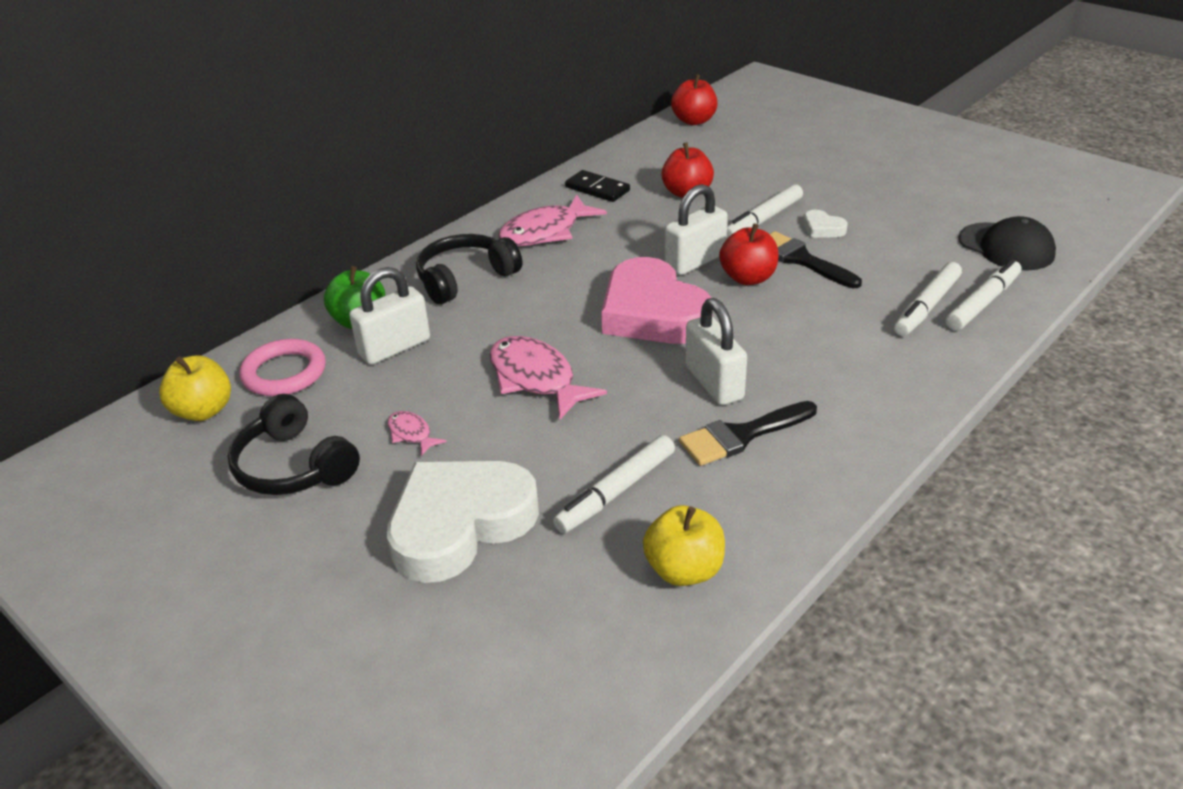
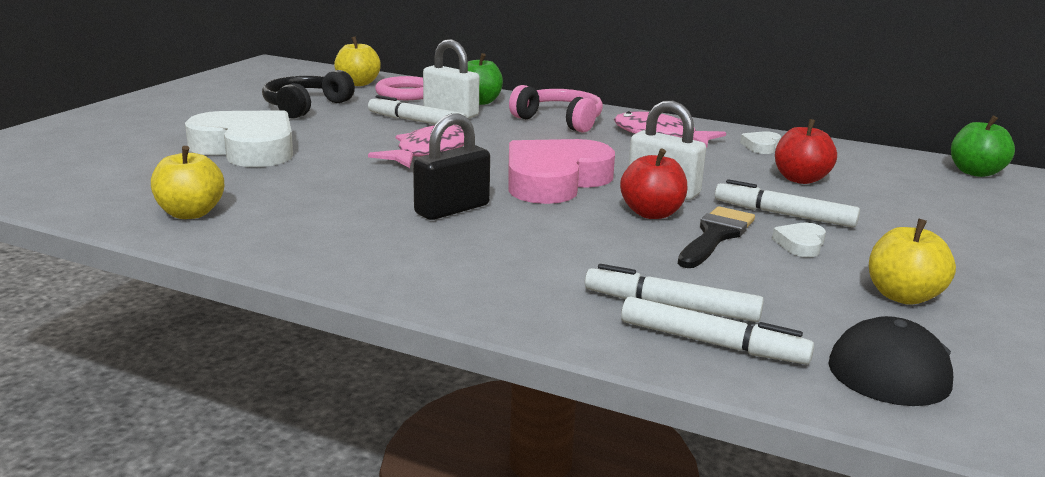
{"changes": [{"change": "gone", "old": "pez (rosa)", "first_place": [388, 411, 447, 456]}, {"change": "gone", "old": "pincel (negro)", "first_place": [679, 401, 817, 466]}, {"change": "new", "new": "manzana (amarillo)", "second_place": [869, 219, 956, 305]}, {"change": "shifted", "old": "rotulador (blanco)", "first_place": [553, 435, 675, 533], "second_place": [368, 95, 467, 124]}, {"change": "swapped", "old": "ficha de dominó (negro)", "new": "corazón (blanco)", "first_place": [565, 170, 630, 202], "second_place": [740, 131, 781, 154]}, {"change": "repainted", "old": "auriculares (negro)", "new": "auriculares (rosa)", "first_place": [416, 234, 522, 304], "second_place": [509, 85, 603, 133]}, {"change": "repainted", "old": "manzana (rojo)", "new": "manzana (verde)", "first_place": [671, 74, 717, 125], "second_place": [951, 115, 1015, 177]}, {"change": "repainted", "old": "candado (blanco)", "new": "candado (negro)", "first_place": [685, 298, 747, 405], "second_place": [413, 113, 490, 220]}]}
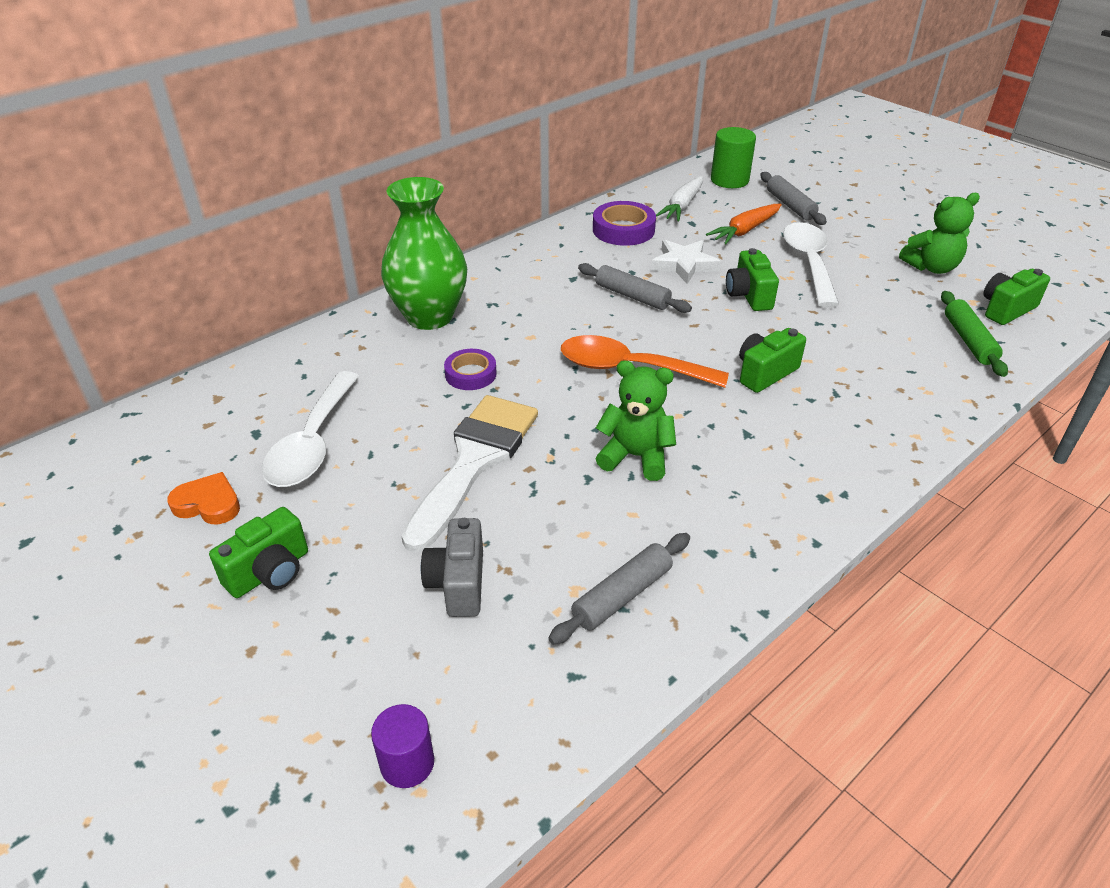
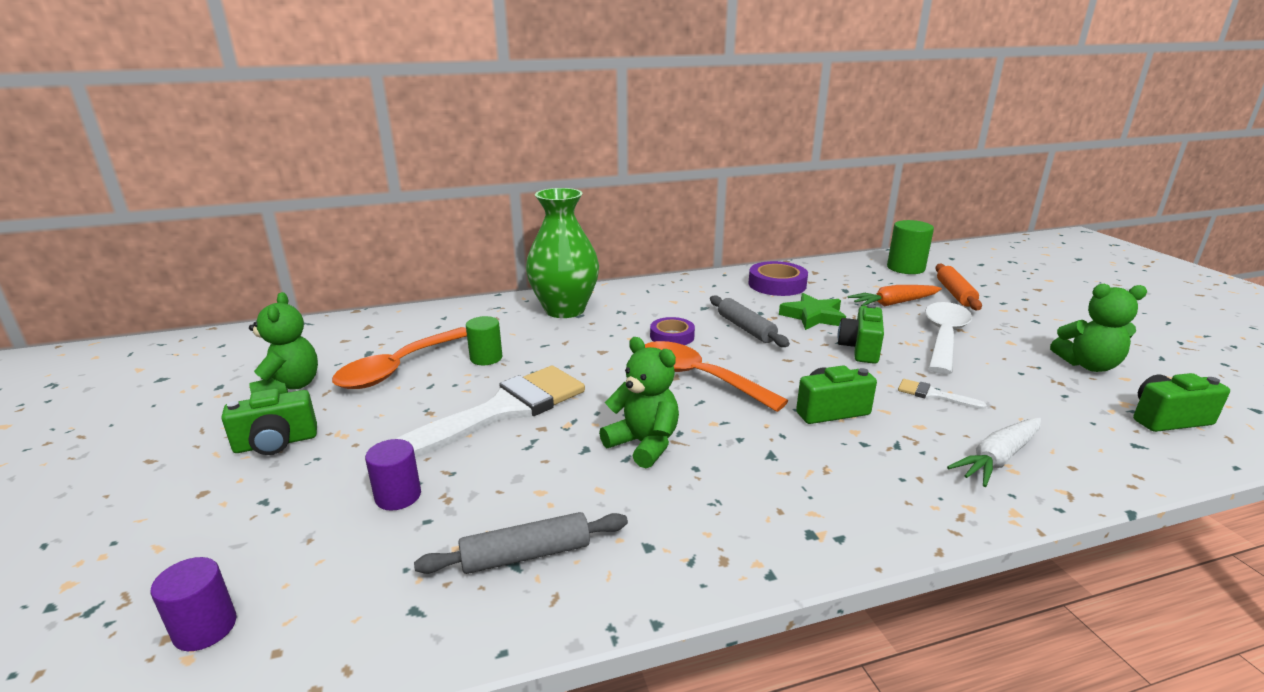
{"changes": [{"change": "gone", "old": "rodillo (verde)", "first_place": [941, 291, 1008, 377]}, {"change": "new", "new": "cilindro (verde)", "second_place": [466, 316, 502, 365]}, {"change": "new", "new": "pincel (blanco)", "second_place": [898, 379, 987, 410]}, {"change": "shifted", "old": "cinta adhesiva (morado)", "first_place": [444, 349, 497, 390], "second_place": [650, 317, 695, 345]}, {"change": "shifted", "old": "zanahoria (blanco)", "first_place": [656, 176, 703, 221], "second_place": [947, 417, 1041, 487]}, {"change": "swapped", "old": "corazón (naranja)", "new": "osito (verde)", "first_place": [167, 472, 240, 524], "second_place": [249, 292, 318, 394]}, {"change": "swapped", "old": "cámara (gris)", "new": "cilindro (morado)", "first_place": [421, 518, 483, 617], "second_place": [365, 439, 421, 511]}, {"change": "repainted", "old": "cuchara (blanco)", "new": "cuchara (naranja)", "first_place": [262, 371, 359, 487], "second_place": [332, 327, 467, 389]}, {"change": "repainted", "old": "estrella (blanco)", "new": "estrella (verde)", "first_place": [651, 240, 721, 284], "second_place": [779, 293, 846, 330]}, {"change": "repainted", "old": "rodillo (gris)", "new": "rodillo (naranja)", "first_place": [760, 172, 827, 225], "second_place": [935, 263, 982, 310]}]}
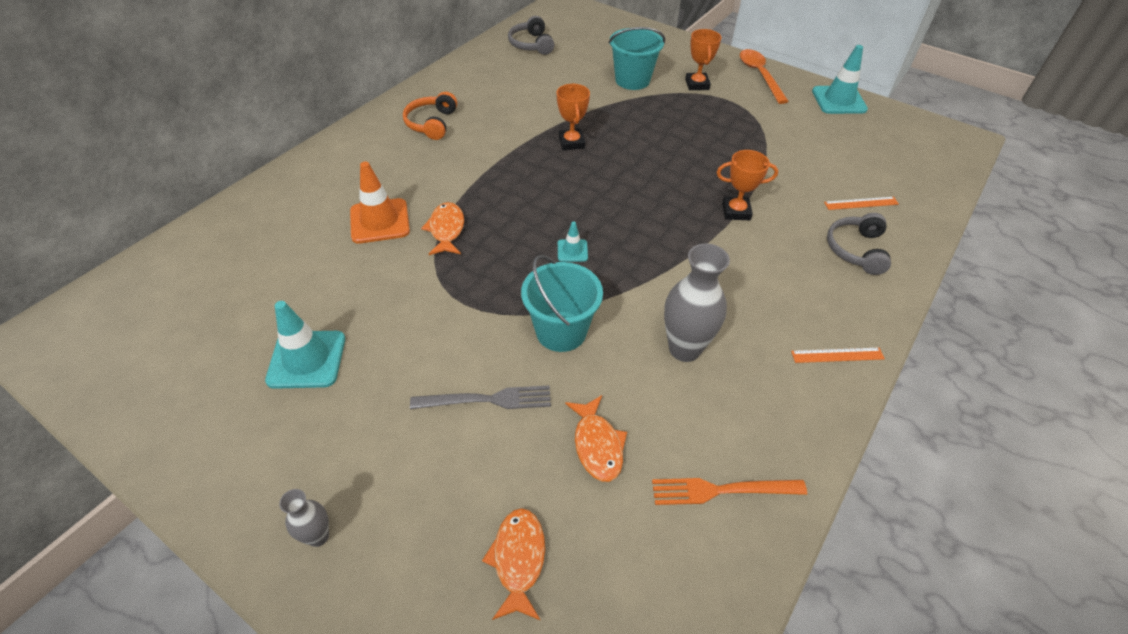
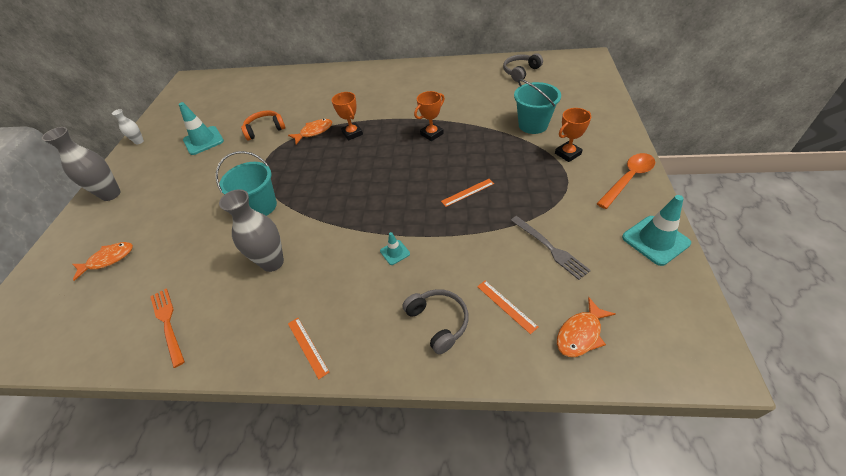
{"changes": [{"change": "gone", "old": "cono de tráfico (naranja)", "first_place": [350, 162, 410, 244]}, {"change": "new", "new": "florero (blanco)", "second_place": [112, 109, 144, 144]}, {"change": "new", "new": "regla (naranja)", "second_place": [441, 179, 494, 207]}, {"change": "shifted", "old": "auriculares (naranja)", "first_place": [403, 92, 457, 140], "second_place": [241, 110, 285, 140]}, {"change": "shifted", "old": "tenedor (gris)", "first_place": [410, 386, 551, 409], "second_place": [510, 216, 591, 280]}, {"change": "shifted", "old": "cono de tráfico (turquesa)", "first_place": [558, 221, 588, 262], "second_place": [380, 232, 410, 265]}, {"change": "shifted", "old": "pez (naranja)", "first_place": [565, 395, 627, 482], "second_place": [557, 297, 615, 357]}, {"change": "shifted", "old": "trofeo (naranja)", "first_place": [717, 150, 778, 220], "second_place": [332, 92, 363, 140]}, {"change": "rotated", "old": "auriculares (gris)", "first_place": [827, 213, 891, 275], "second_place": [403, 289, 469, 354], "degrees": 75}, {"change": "scaled", "old": "florero (gris)", "first_place": [279, 489, 329, 547], "second_place": [42, 127, 121, 201], "factor": 1.89}]}
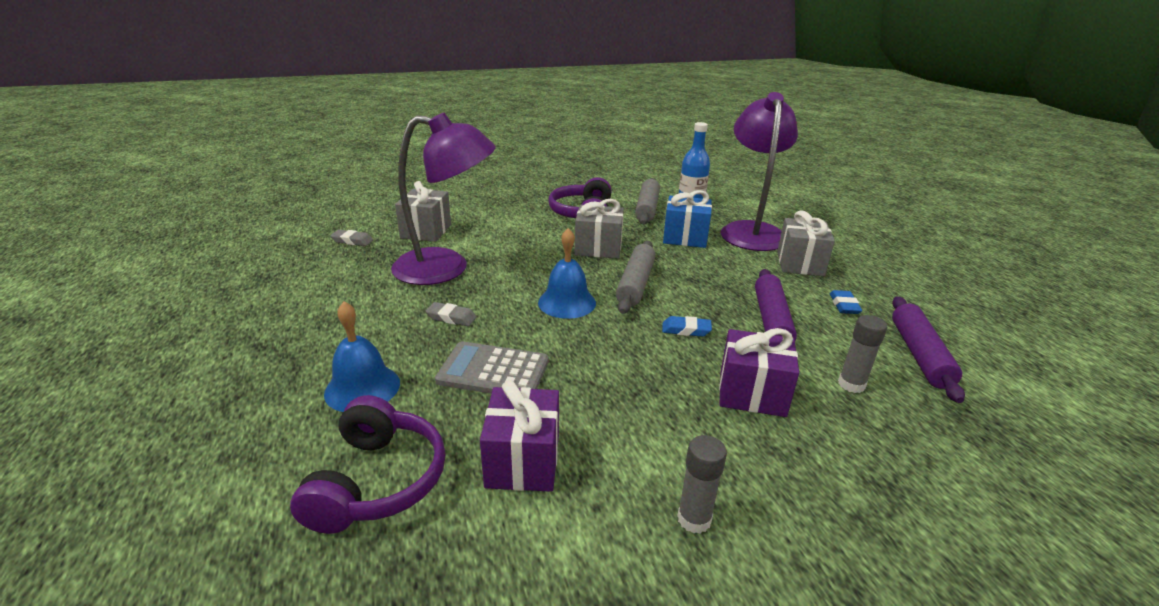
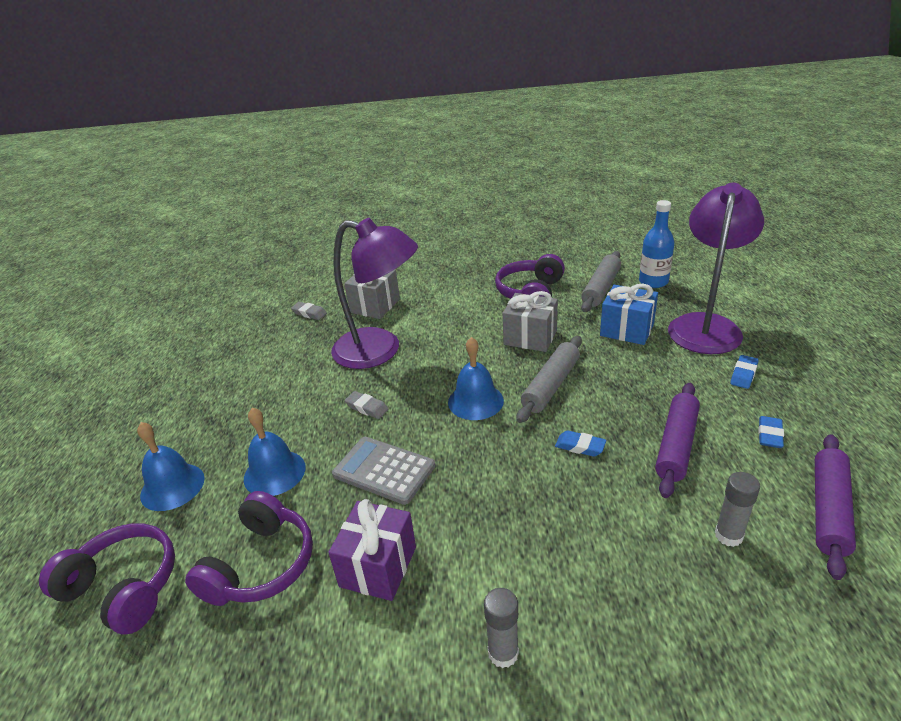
{"changes": [{"change": "gone", "old": "regalo (morado)", "first_place": [719, 328, 799, 417]}, {"change": "new", "new": "auriculares (morado)", "second_place": [39, 523, 175, 635]}, {"change": "new", "new": "campana (azul)", "second_place": [137, 422, 205, 511]}, {"change": "swapped", "old": "regalo (gris)", "new": "goma de borrar (azul)", "first_place": [777, 210, 835, 276], "second_place": [730, 355, 759, 389]}]}
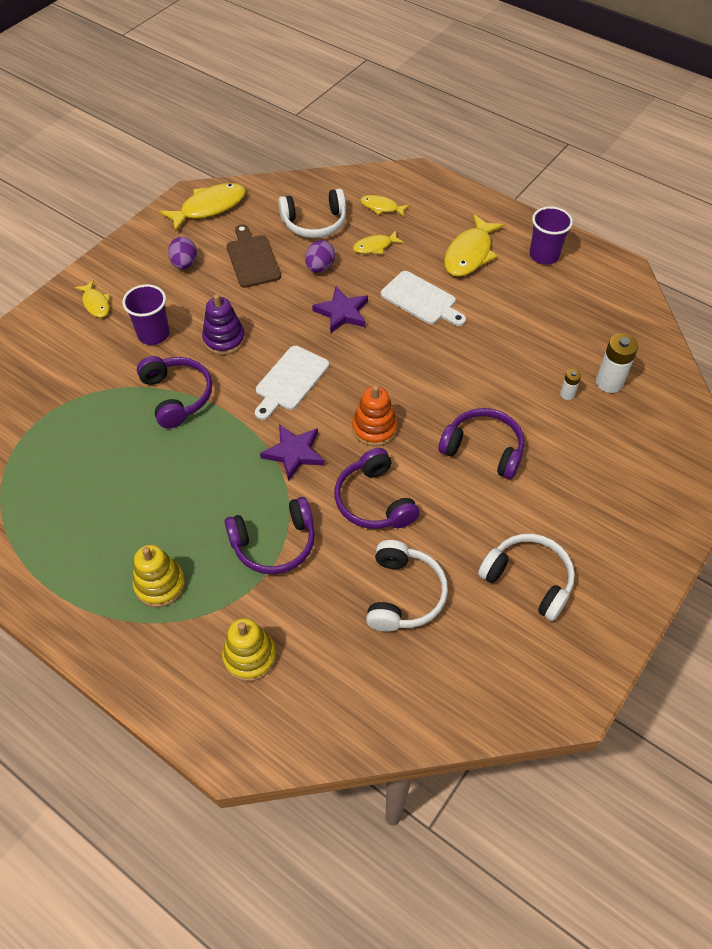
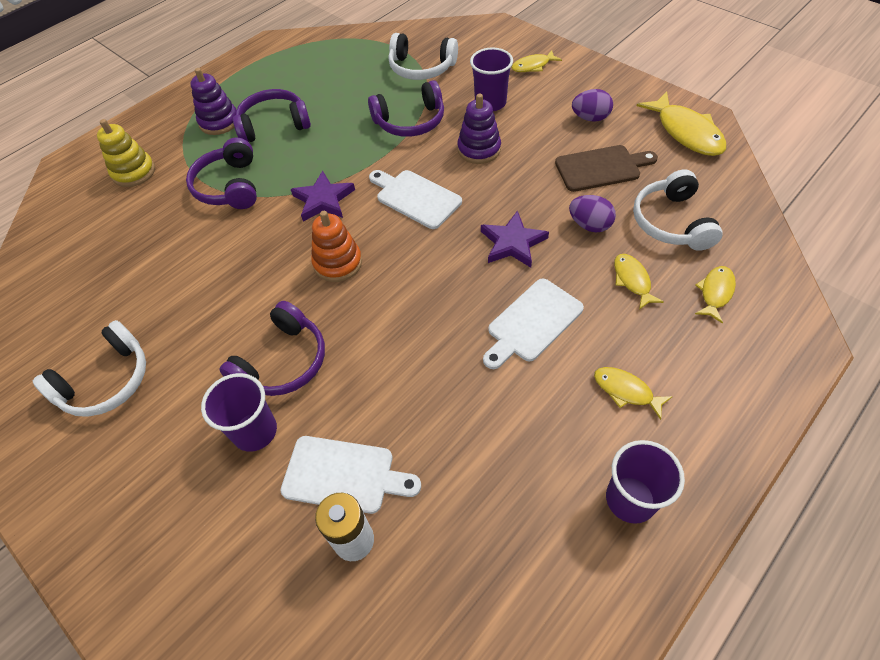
{"changes": [{"change": "new", "new": "vaso (morado)", "second_place": [201, 373, 277, 452]}, {"change": "shifted", "old": "auriculares (morado)", "first_place": [335, 448, 419, 529], "second_place": [233, 89, 311, 142]}, {"change": "shifted", "old": "auriculares (blanco)", "first_place": [366, 540, 448, 632], "second_place": [388, 33, 458, 80]}, {"change": "swapped", "old": "pila (blanco)", "new": "tabla de cortar (blanco)", "first_place": [560, 369, 581, 400], "second_place": [280, 436, 421, 514]}, {"change": "repainted", "old": "juguete apilable (amarillo)", "new": "juguete apilable (morado)", "first_place": [133, 545, 185, 607], "second_place": [190, 68, 236, 135]}, {"change": "scaled", "old": "pez (amarillo)", "first_place": [444, 214, 505, 277], "second_place": [594, 367, 673, 420], "factor": 0.56}]}
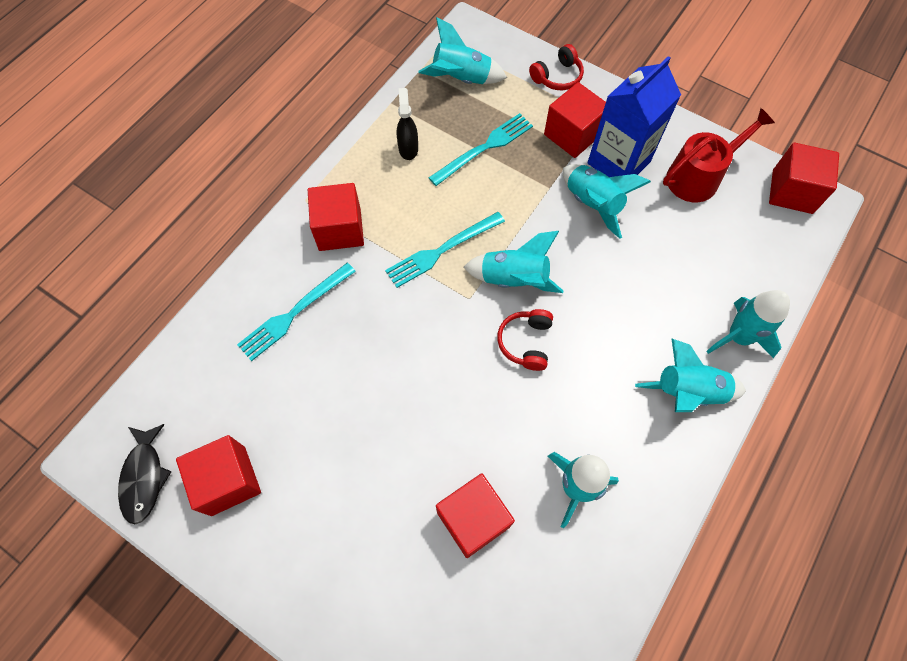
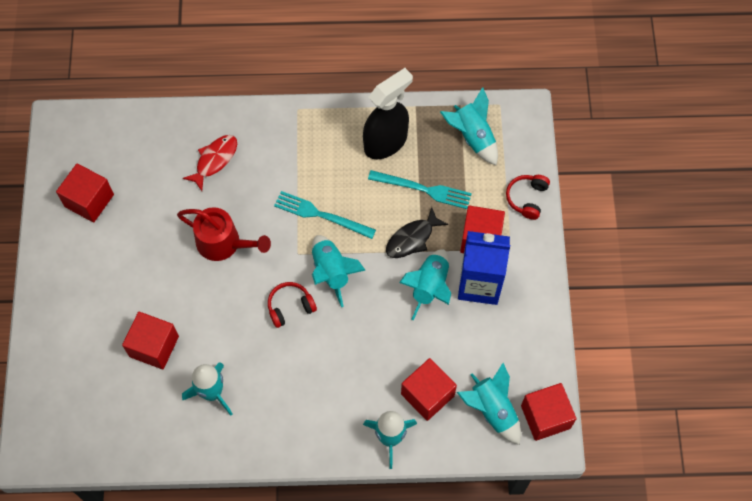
{"changes": [{"change": "shifted", "old": "pez (negro)", "first_place": [118, 424, 172, 524], "second_place": [386, 207, 448, 258]}, {"change": "shifted", "old": "cubo (rojo)", "first_place": [308, 183, 364, 251], "second_place": [401, 358, 457, 421]}, {"change": "shifted", "old": "cohete (turquesa)", "first_place": [635, 338, 746, 412], "second_place": [457, 363, 521, 445]}, {"change": "shifted", "old": "regadera (rojo)", "first_place": [663, 108, 775, 202], "second_place": [177, 207, 271, 261]}, {"change": "swapped", "old": "tenedor (turquesa)", "new": "pez (rojo)", "first_place": [237, 263, 356, 361], "second_place": [183, 135, 237, 191]}, {"change": "rotated", "old": "auriculares (rojo)", "first_place": [529, 44, 584, 90], "second_place": [506, 175, 550, 220], "degrees": 90}, {"change": "scaled", "old": "pulverizador (negro)", "first_place": [397, 88, 418, 160], "second_place": [363, 68, 413, 159], "factor": 1.95}]}
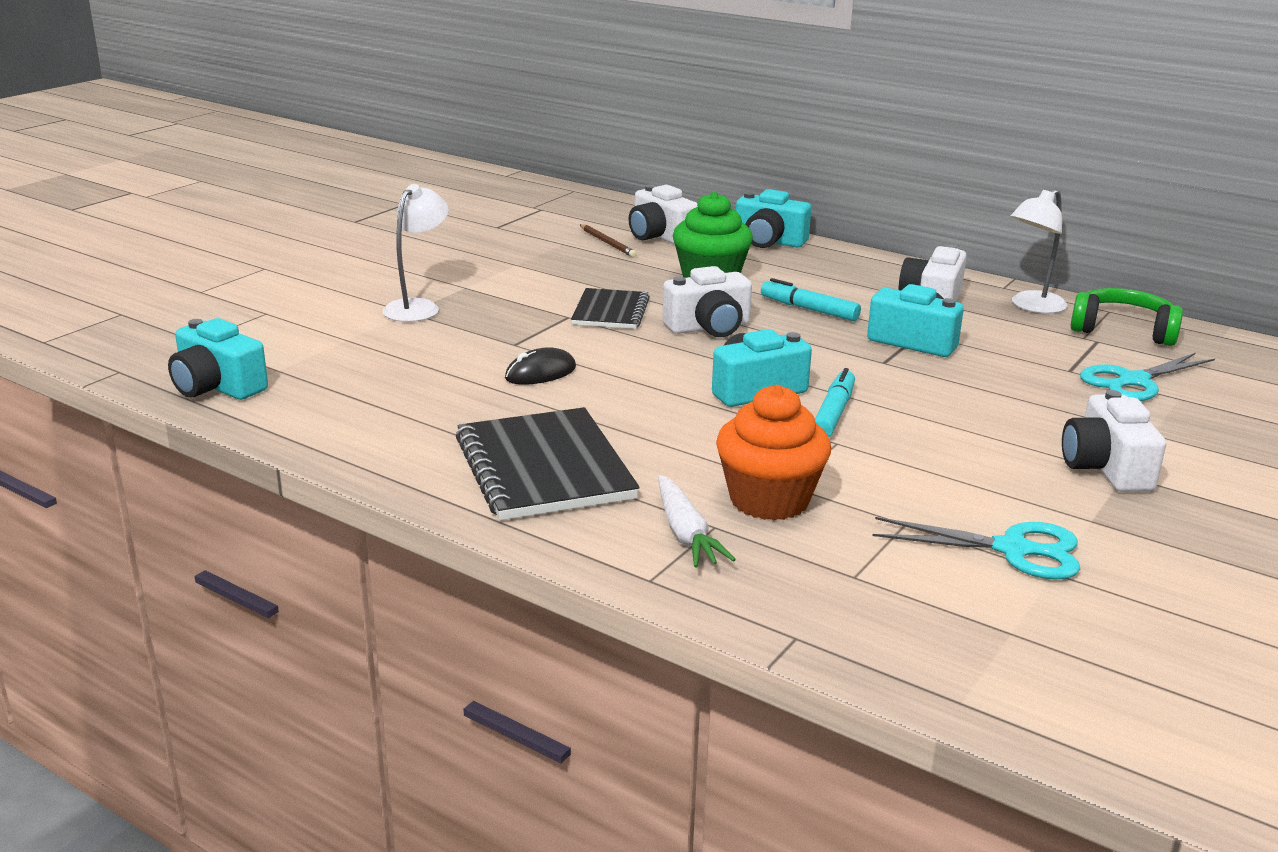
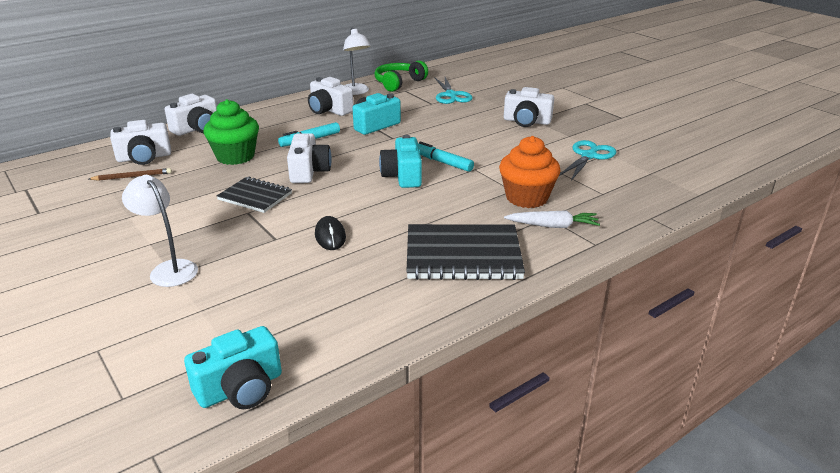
{"changes": [{"change": "repainted", "old": "cámara (turquesa)", "new": "cámara (blanco)", "first_place": [736, 189, 811, 248], "second_place": [165, 94, 217, 136]}]}
